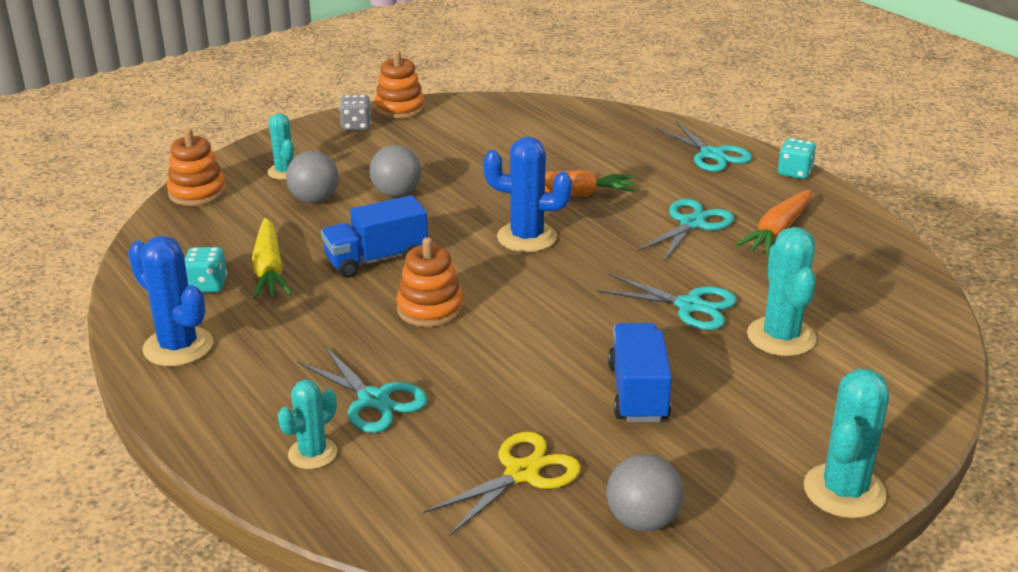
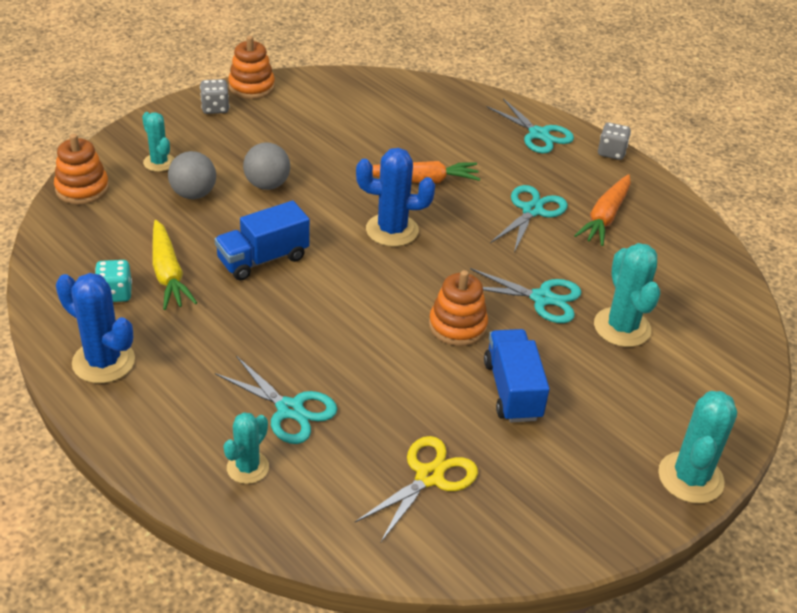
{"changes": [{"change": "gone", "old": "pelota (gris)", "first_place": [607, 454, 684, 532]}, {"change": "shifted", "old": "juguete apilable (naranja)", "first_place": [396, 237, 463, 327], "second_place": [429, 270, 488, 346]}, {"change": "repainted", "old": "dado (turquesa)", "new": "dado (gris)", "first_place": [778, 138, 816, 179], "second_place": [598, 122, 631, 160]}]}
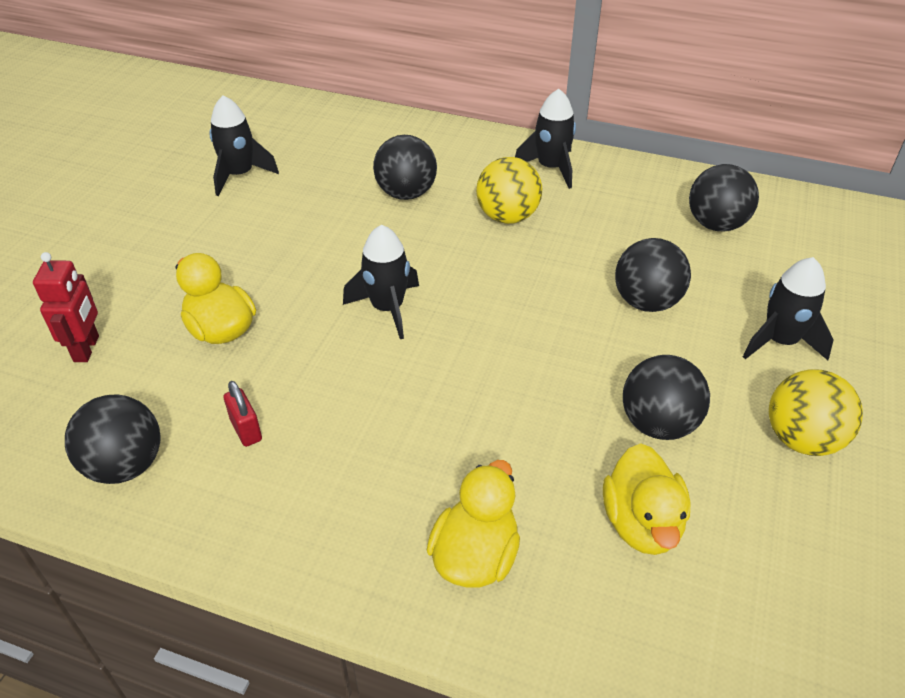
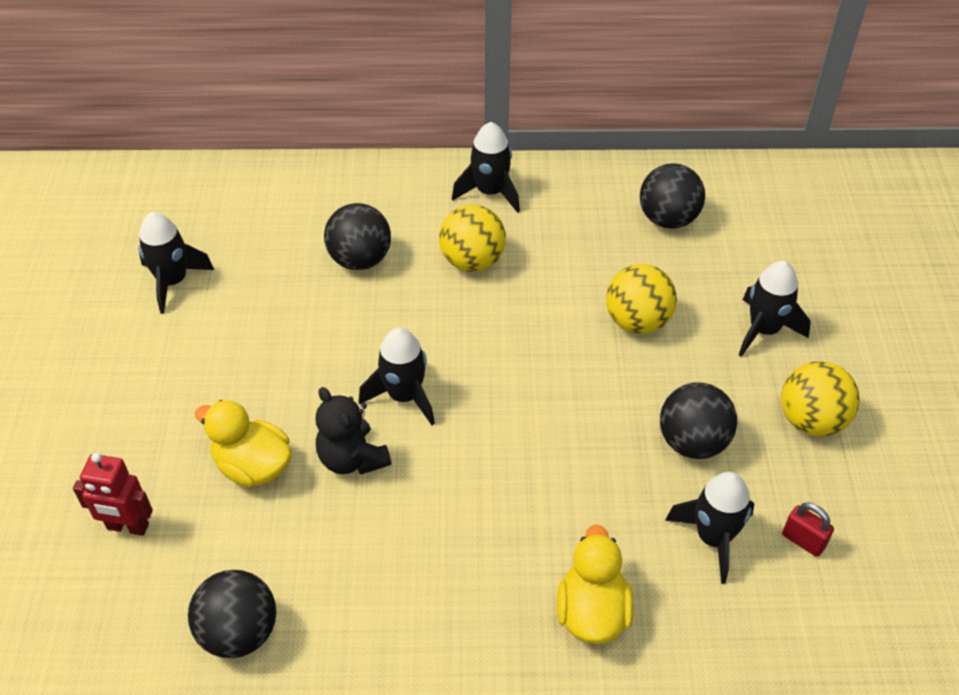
{"changes": [{"change": "new", "new": "osito (negro)", "second_place": [316, 387, 391, 475]}, {"change": "shifted", "old": "candado (rojo)", "first_place": [224, 381, 262, 447], "second_place": [782, 502, 834, 557]}, {"change": "swapped", "old": "pato (amarillo)", "new": "cohete (negro)", "first_place": [603, 443, 690, 555], "second_place": [665, 472, 754, 584]}, {"change": "repainted", "old": "pelota (negro)", "new": "pelota (amarillo)", "first_place": [615, 238, 691, 312], "second_place": [606, 264, 677, 334]}, {"change": "rotated", "old": "robot (rojo)", "first_place": [33, 252, 99, 362], "second_place": [73, 453, 153, 536], "degrees": 120}]}
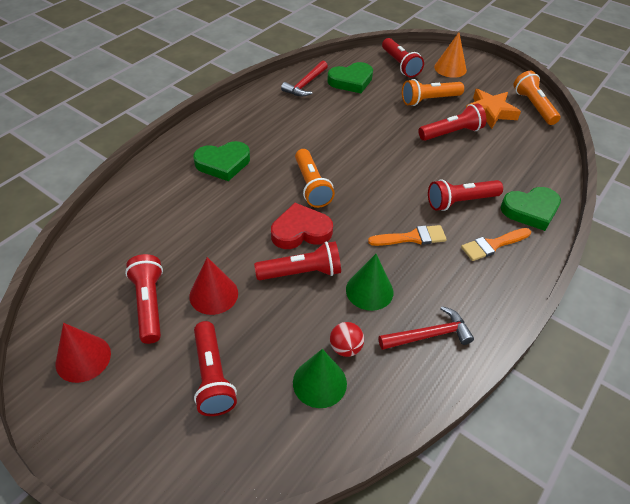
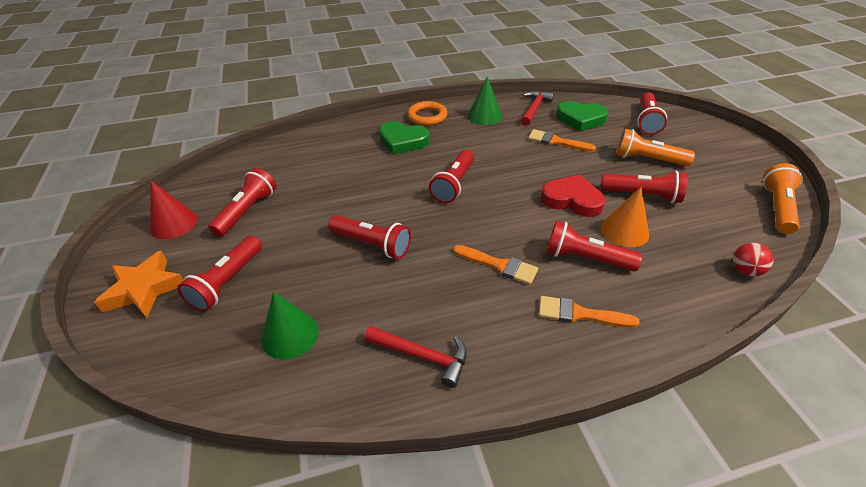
{"changes": [{"change": "gone", "old": "cono (rojo)", "first_place": [189, 257, 238, 315]}, {"change": "gone", "old": "corazón (verde)", "first_place": [501, 187, 561, 231]}, {"change": "new", "new": "anillo (naranja)", "second_place": [407, 101, 447, 126]}, {"change": "new", "new": "pincel (naranja)", "second_place": [528, 129, 596, 152]}, {"change": "shifted", "old": "corazón (rojo)", "first_place": [271, 203, 333, 249], "second_place": [541, 175, 605, 217]}, {"change": "shifted", "old": "pelota (rojo)", "first_place": [330, 322, 364, 357], "second_place": [733, 243, 773, 276]}, {"change": "shifted", "old": "cono (verde)", "first_place": [346, 254, 393, 311], "second_place": [468, 77, 502, 125]}, {"change": "shifted", "old": "cono (naranja)", "first_place": [434, 33, 467, 78], "second_place": [601, 187, 649, 247]}, {"change": "shifted", "old": "estrella (naranja)", "first_place": [466, 89, 521, 129], "second_place": [94, 251, 184, 318]}, {"change": "repainted", "old": "lámpara de mano (naranja)", "new": "lámpara de mano (rojo)", "first_place": [295, 149, 335, 208], "second_place": [429, 150, 474, 203]}, {"change": "rotated", "old": "martillo (rojo)", "first_place": [281, 61, 328, 96], "second_place": [521, 91, 554, 126], "degrees": 135}]}
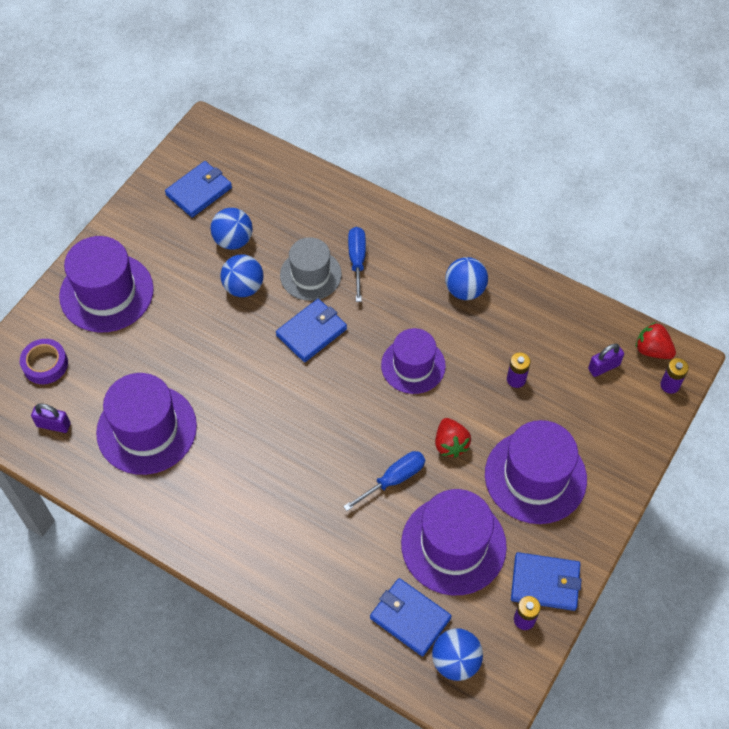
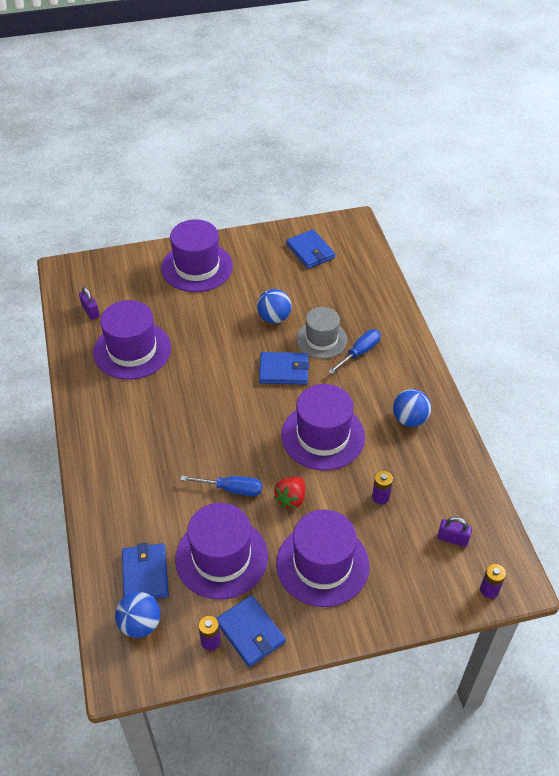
{"changes": [{"change": "gone", "old": "cinta adhesiva (morado)", "first_place": [20, 339, 68, 384]}, {"change": "gone", "old": "pelota (azul)", "first_place": [211, 208, 253, 250]}, {"change": "gone", "old": "fresa (rojo)", "first_place": [636, 322, 676, 359]}, {"change": "rotated", "old": "cartera (azul)", "first_place": [165, 161, 232, 218], "second_place": [286, 229, 335, 269], "degrees": 60}, {"change": "scaled", "old": "sombrero (morado)", "first_place": [381, 328, 446, 394], "second_place": [281, 384, 365, 470], "factor": 1.5}]}
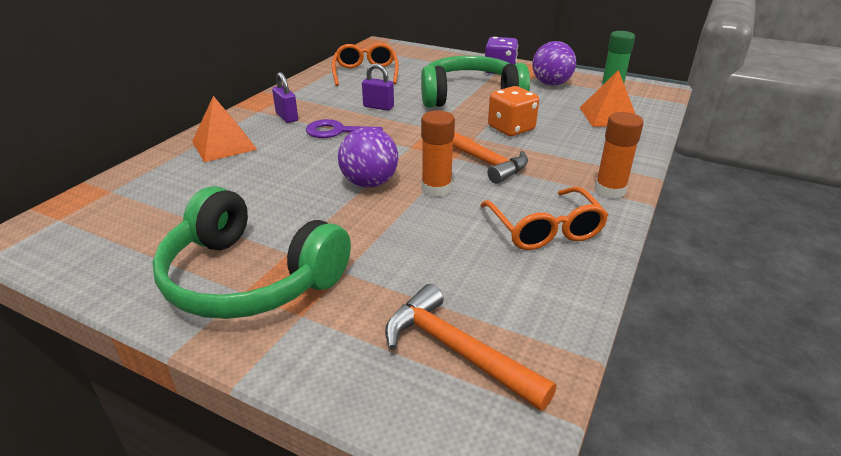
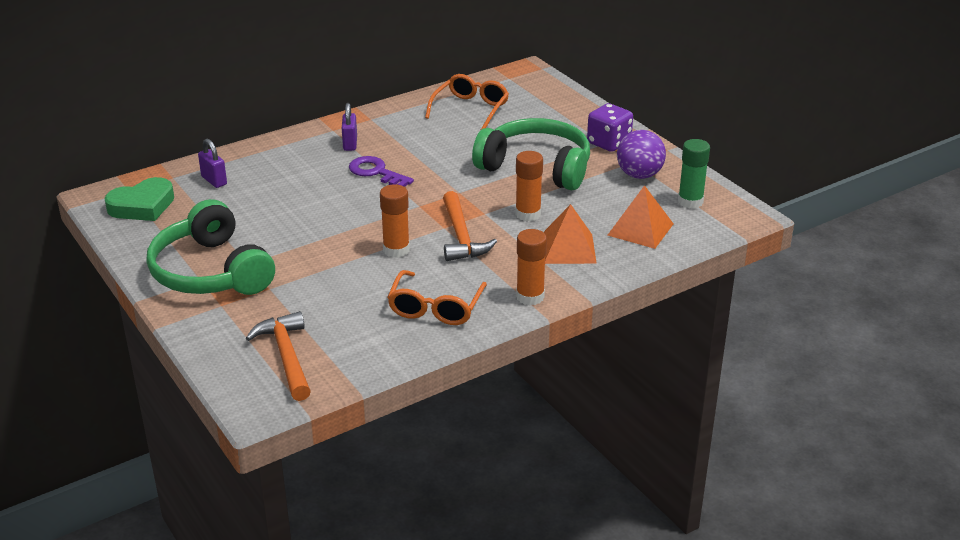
{"changes": [{"change": "gone", "old": "pelota (morado)", "first_place": [338, 127, 398, 188]}, {"change": "new", "new": "corazón (verde)", "second_place": [104, 177, 174, 221]}, {"change": "shifted", "old": "pirámide (naranja)", "first_place": [192, 96, 257, 162], "second_place": [544, 204, 597, 264]}, {"change": "shifted", "old": "candado (morado)", "first_place": [362, 63, 394, 111], "second_place": [198, 139, 227, 188]}, {"change": "swapped", "old": "dado (naranja)", "new": "barra de pegamento (naranja)", "first_place": [488, 86, 539, 136], "second_place": [515, 151, 543, 221]}]}
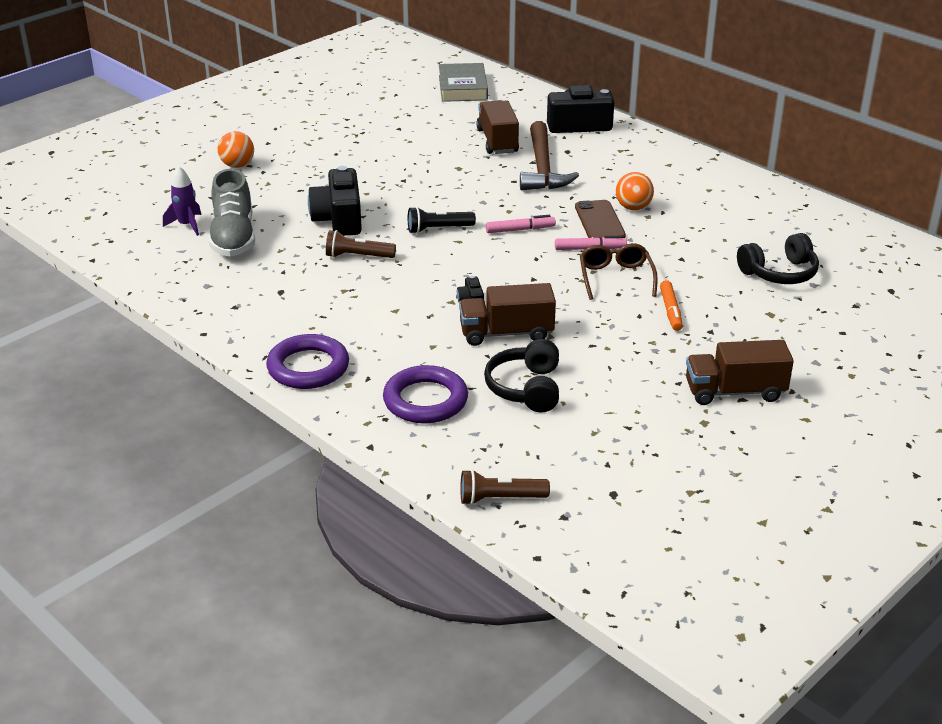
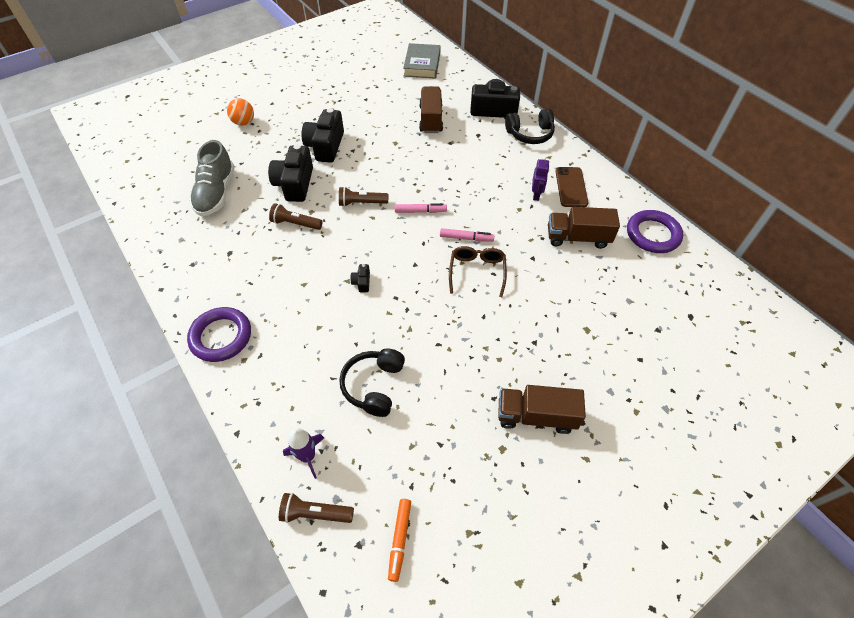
{"changes": [{"change": "gone", "old": "martillo (marrón)", "first_place": [520, 121, 579, 190]}, {"change": "gone", "old": "pelota (naranja)", "first_place": [616, 172, 654, 210]}, {"change": "new", "new": "cámara (negro)", "second_place": [302, 108, 344, 163]}, {"change": "new", "new": "robot (morado)", "second_place": [532, 157, 549, 201]}, {"change": "shifted", "old": "cohete (morado)", "first_place": [163, 166, 201, 236], "second_place": [283, 429, 324, 479]}, {"change": "shifted", "old": "anillo (morado)", "first_place": [383, 365, 468, 424], "second_place": [627, 210, 683, 253]}, {"change": "shifted", "old": "camión (marrón)", "first_place": [459, 283, 556, 346], "second_place": [548, 207, 620, 249]}, {"change": "shifted", "old": "móvil (marrón)", "first_place": [575, 200, 626, 238], "second_place": [555, 167, 589, 207]}, {"change": "shifted", "old": "rotulador (naranja)", "first_place": [660, 280, 683, 331], "second_place": [388, 499, 411, 582]}, {"change": "shifted", "old": "auriculares (negro)", "first_place": [737, 233, 819, 284], "second_place": [505, 109, 555, 144]}, {"change": "repainted", "old": "lámpara de mano (negro)", "new": "lámpara de mano (marrón)", "first_place": [408, 207, 476, 234], "second_place": [339, 187, 388, 207]}]}
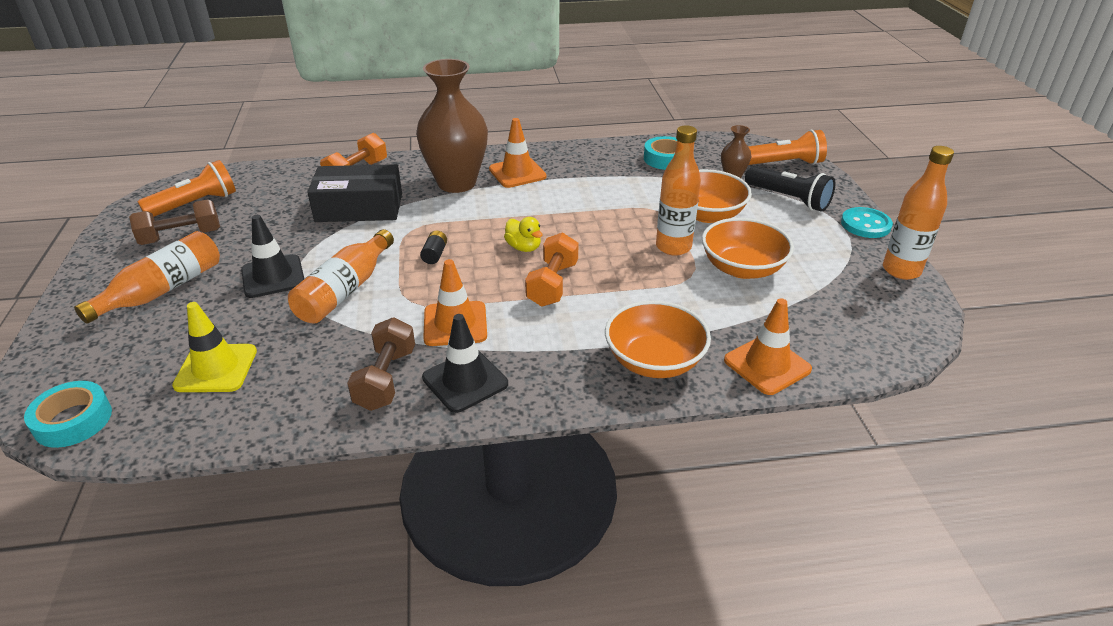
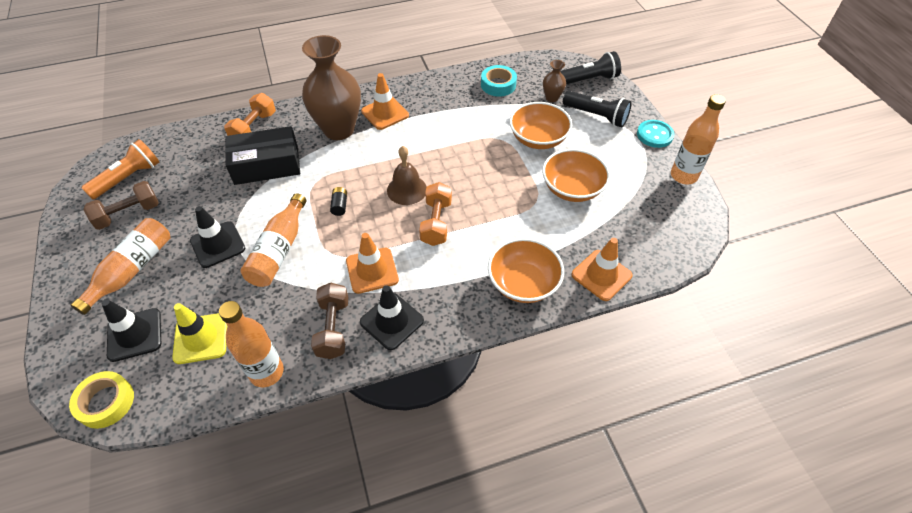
{"changes": [{"change": "new", "new": "cono de tráfico (negro)", "second_place": [101, 299, 161, 362]}, {"change": "shifted", "old": "botella (naranja)", "first_place": [656, 125, 701, 256], "second_place": [219, 301, 284, 387]}, {"change": "swapped", "old": "pato (amarillo)", "new": "campana (marrón)", "first_place": [504, 217, 543, 252], "second_place": [387, 146, 427, 205]}, {"change": "repainted", "old": "cinta adhesiva (turquesa)", "new": "cinta adhesiva (amarillo)", "first_place": [24, 381, 112, 448], "second_place": [69, 371, 134, 429]}, {"change": "repainted", "old": "lámpara de mano (naranja)", "new": "lámpara de mano (negro)", "first_place": [748, 130, 827, 165], "second_place": [560, 51, 621, 84]}]}
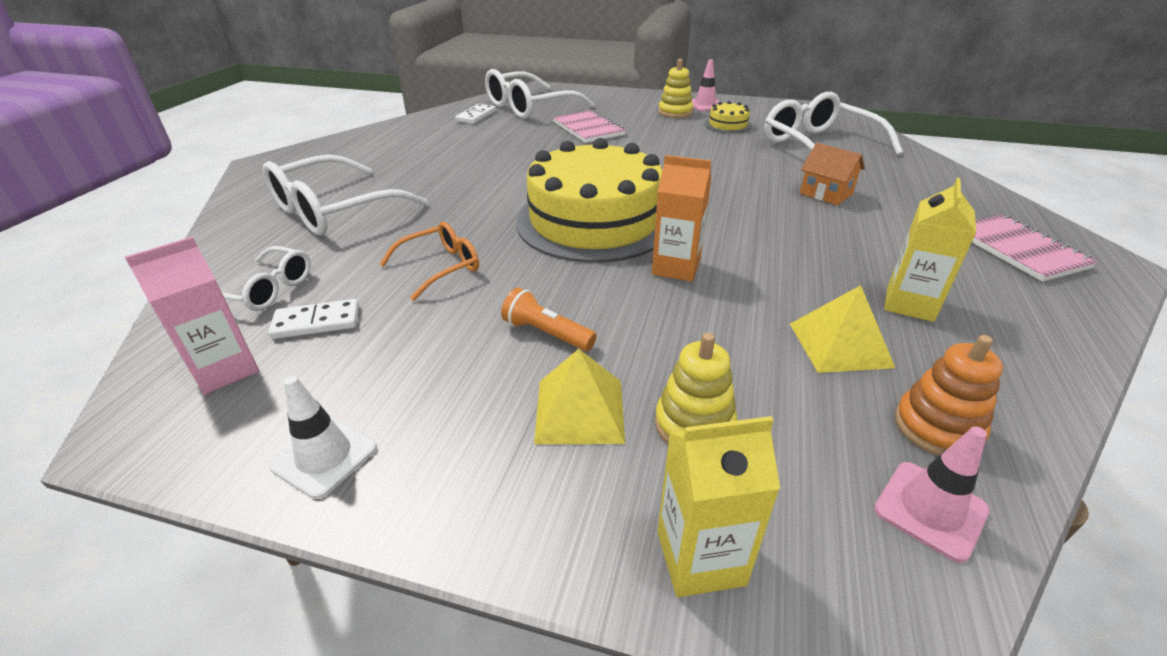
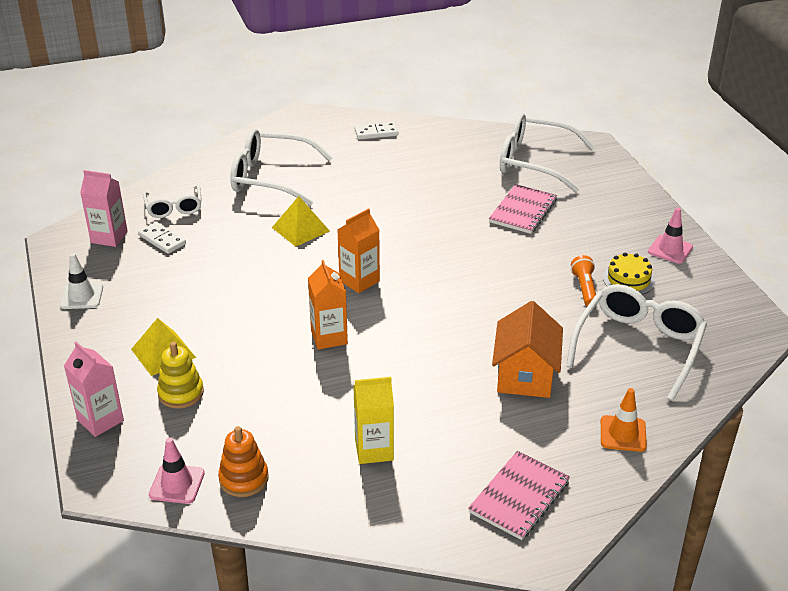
{"changes": [{"change": "gone", "old": "gafas (naranja)", "first_place": [380, 222, 479, 301]}, {"change": "gone", "old": "juguete apilable (amarillo)", "first_place": [658, 59, 693, 118]}, {"change": "new", "new": "cono de tráfico (naranja)", "second_place": [601, 388, 647, 452]}, {"change": "shifted", "old": "ficha de dominó (blanco)", "first_place": [455, 104, 496, 124], "second_place": [354, 122, 399, 140]}, {"change": "shifted", "old": "lámpara de mano (naranja)", "first_place": [501, 287, 597, 351], "second_place": [571, 255, 596, 306]}, {"change": "shifted", "old": "pirámide (amarillo)", "first_place": [790, 285, 895, 373], "second_place": [272, 196, 330, 247]}, {"change": "swapped", "old": "tarta (amarillo)", "new": "cartón de leche (naranja)", "first_place": [516, 138, 662, 263], "second_place": [337, 208, 380, 293]}, {"change": "repainted", "old": "cartón de leche (amarillo)", "new": "cartón de leche (rosa)", "first_place": [658, 416, 780, 597], "second_place": [64, 341, 124, 437]}, {"change": "scaled", "old": "casa (naranja)", "first_place": [800, 143, 865, 205], "second_place": [492, 301, 563, 398], "factor": 1.55}]}
